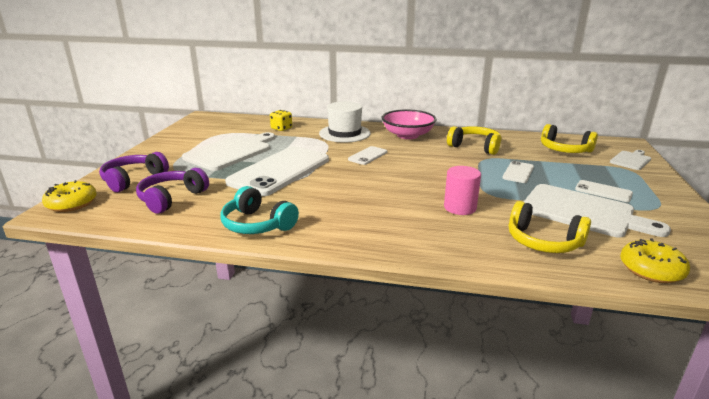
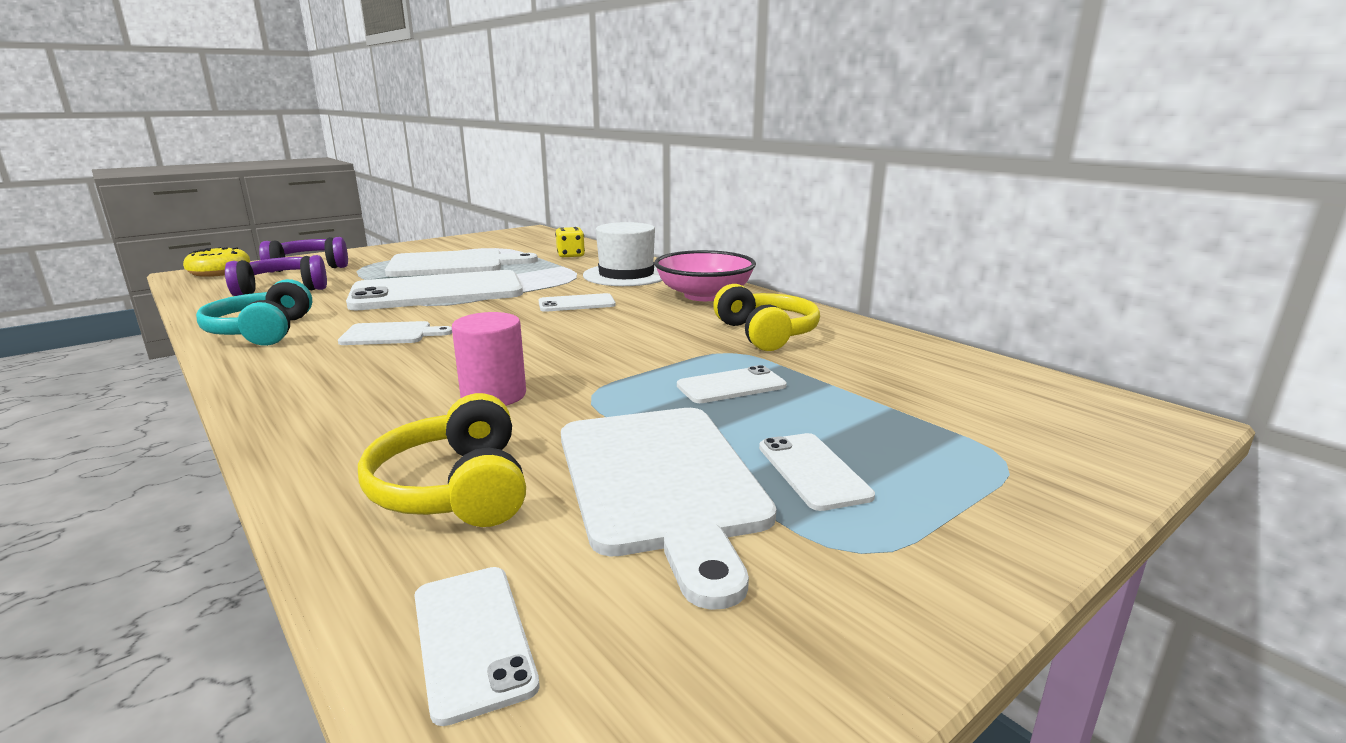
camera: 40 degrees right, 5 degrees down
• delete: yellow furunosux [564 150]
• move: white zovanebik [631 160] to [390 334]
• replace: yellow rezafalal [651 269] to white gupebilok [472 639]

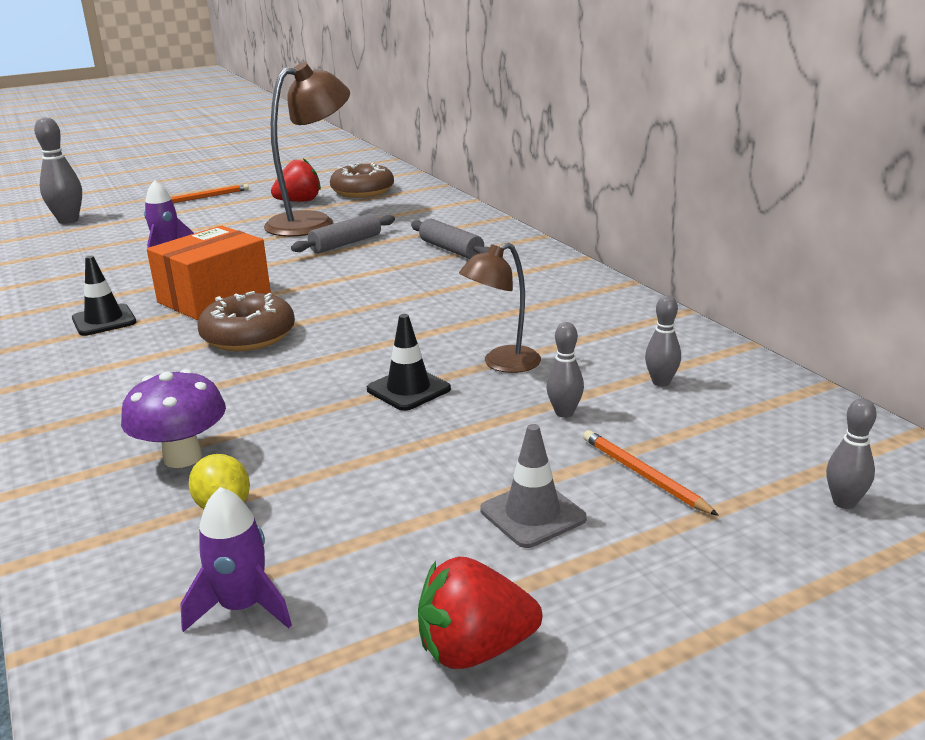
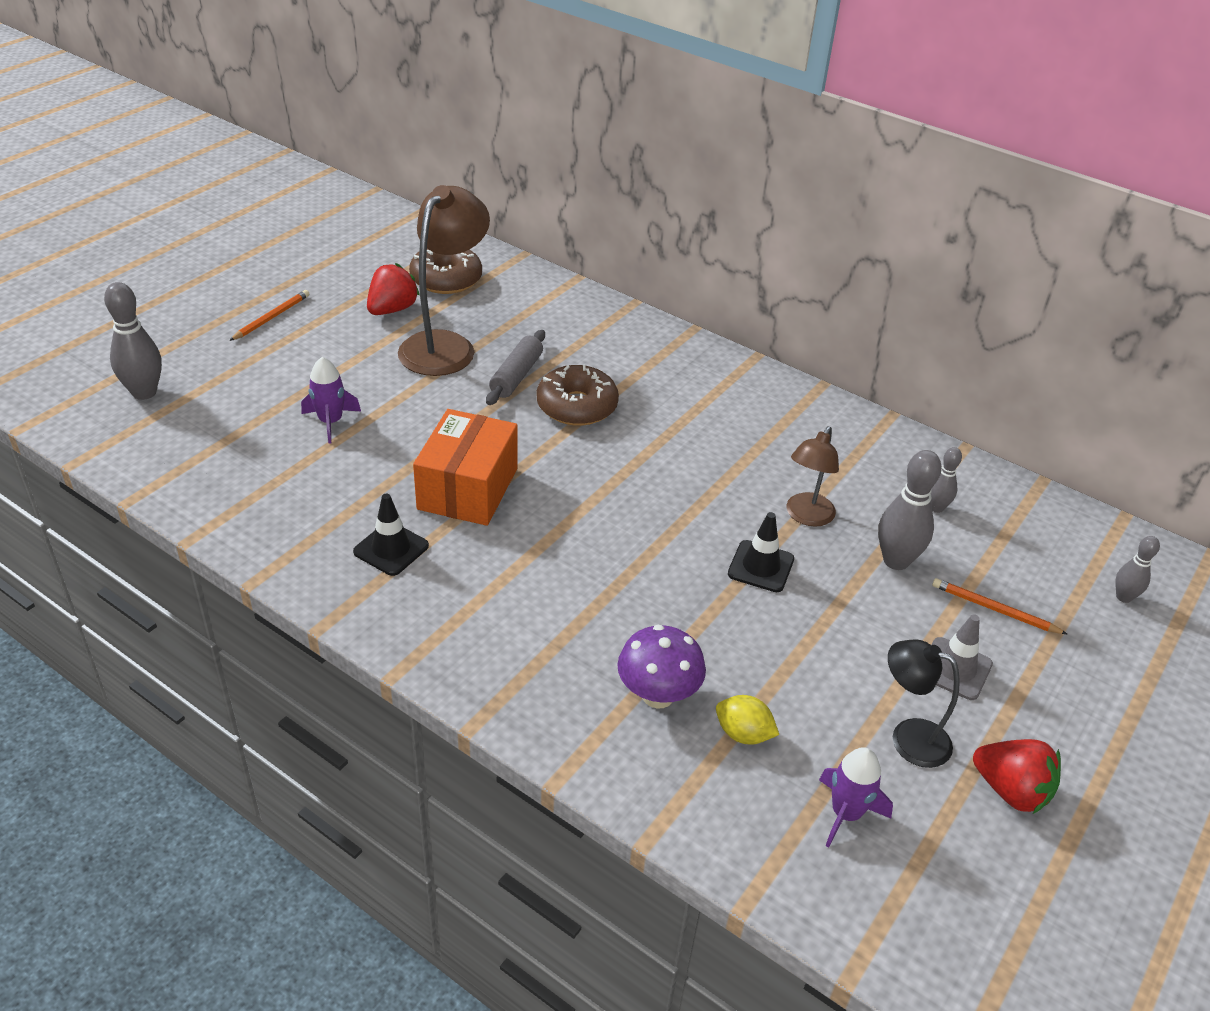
camera: 30 degrees left, 15 degrees up
• delete: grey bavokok [451 250]
• insert: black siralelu [908 738]
• move: brown rezafalal [248 336] to [577 406]
• rotate: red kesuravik [474 649] = [1011 791] 105 degrees counterclockwise
• resize: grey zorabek [564 413] = [896 561] x1.74

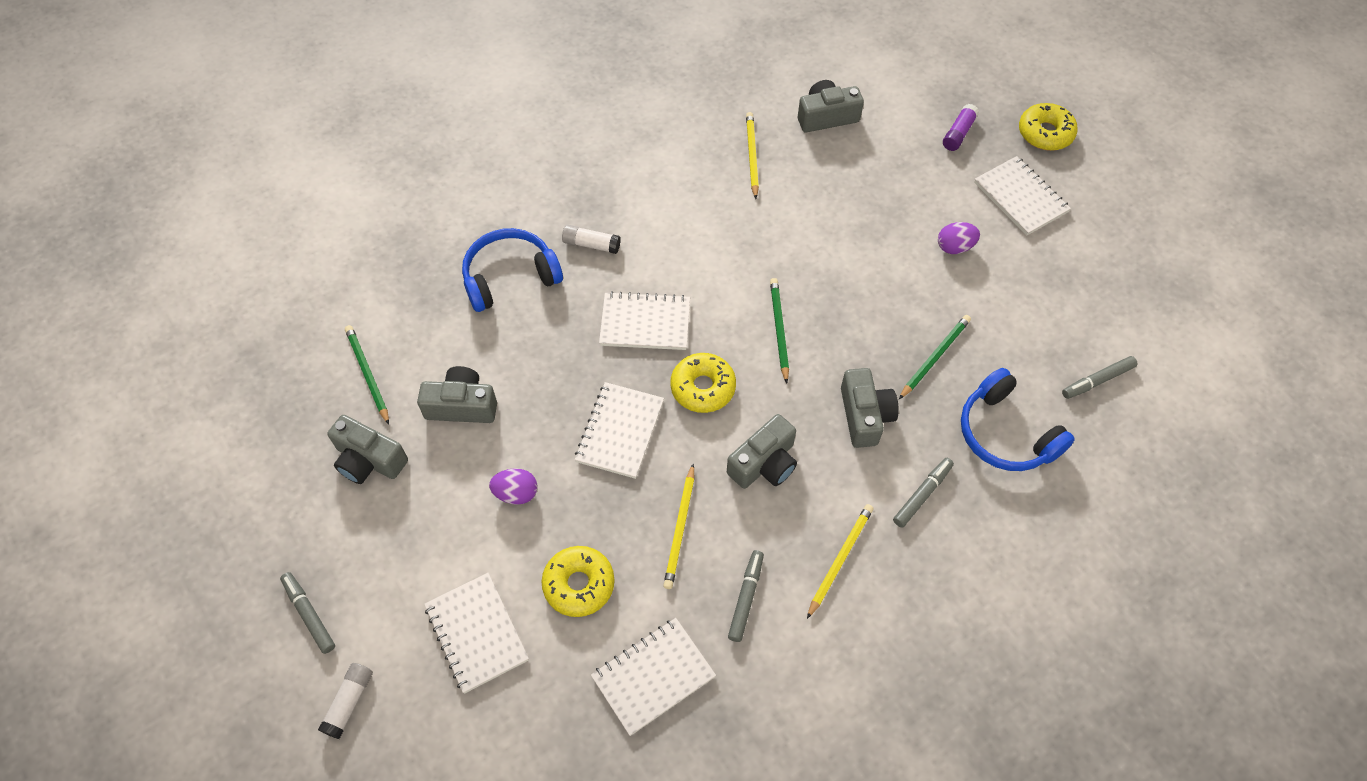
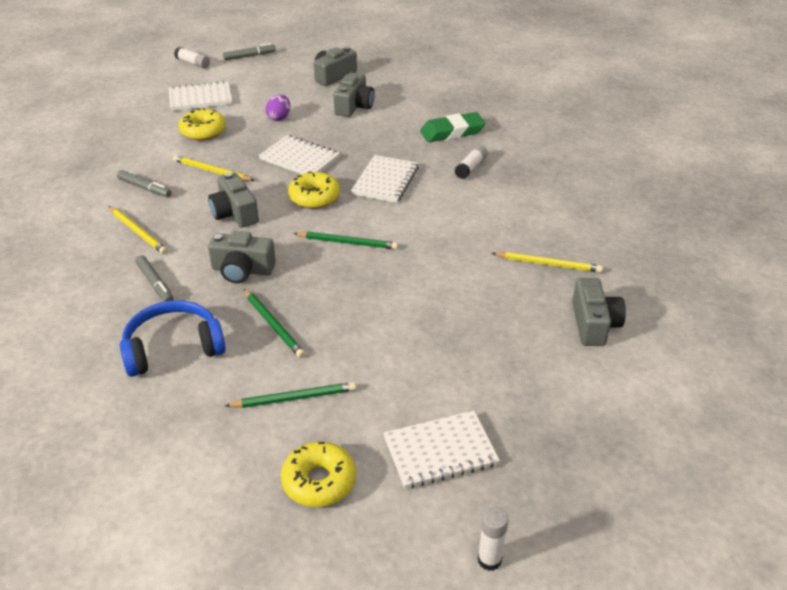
camera: 105 degrees right, 20 degrees down
• delete: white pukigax [653 677]
• delete: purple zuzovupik [954 247]
• delete: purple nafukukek [958 133]
• delete: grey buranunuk [1097 381]
• insert: white nafukukek [489 560]
• move: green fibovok [367 374] to [294 398]
• move: yellow rezafalal [1045 133] to [319 481]
• replace: blue furunosux [510 277] to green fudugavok [452 132]

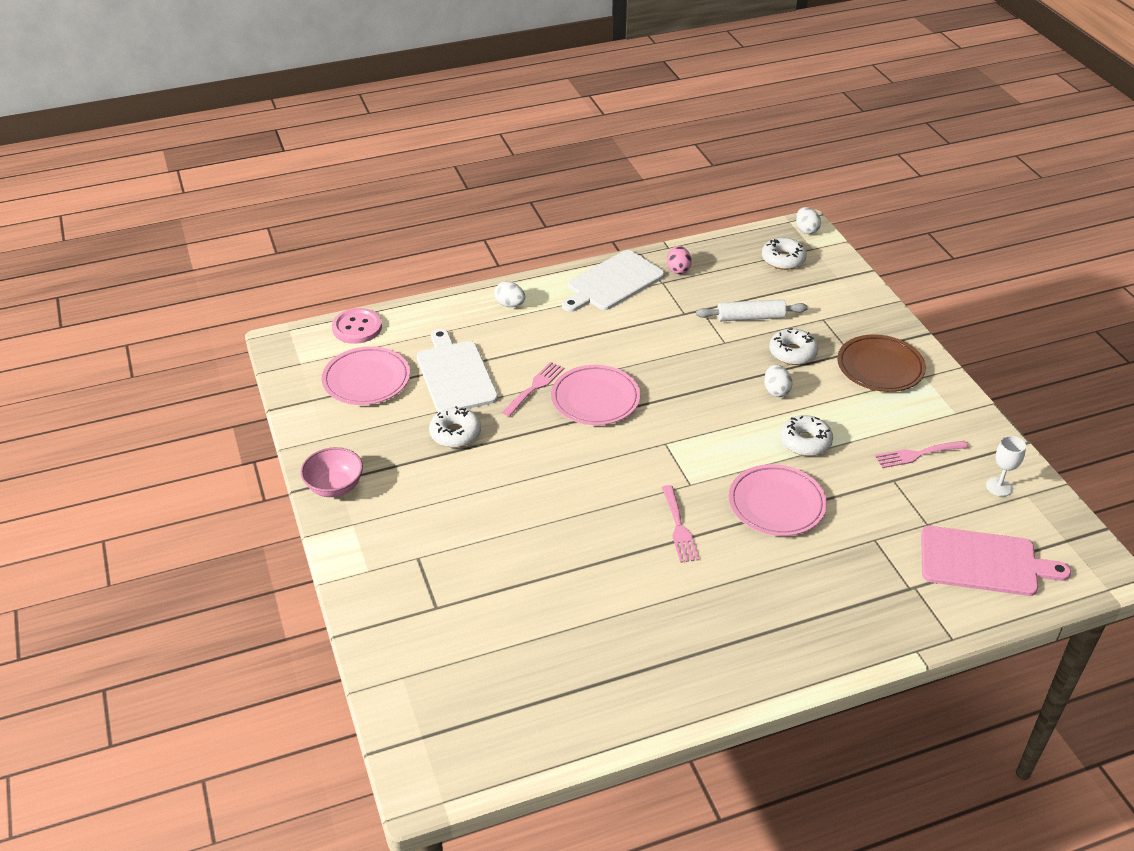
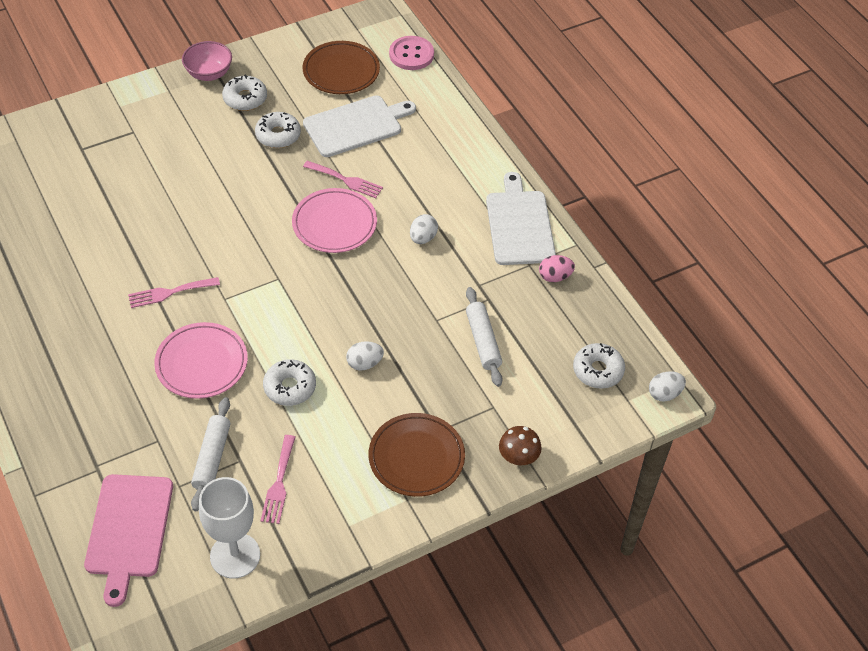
camera: 80 degrees right, 10 degrees up
• insert: white bavokok [212 458]
• insert: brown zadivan [518 456]
• move: white zuzovupik [510 304] to [423 238]
• move: white rezafalal [792 353] to [245 98]
• recolor: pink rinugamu [366 380] to brown rinugamu [341 71]
• rotate: white zovanebik [613 282] = [519 224] 45 degrees clockwise
• rotate: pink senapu [917 454] = [279 483] 150 degrees counterclockwise
• resize: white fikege [999 487] = [235 555] x1.82

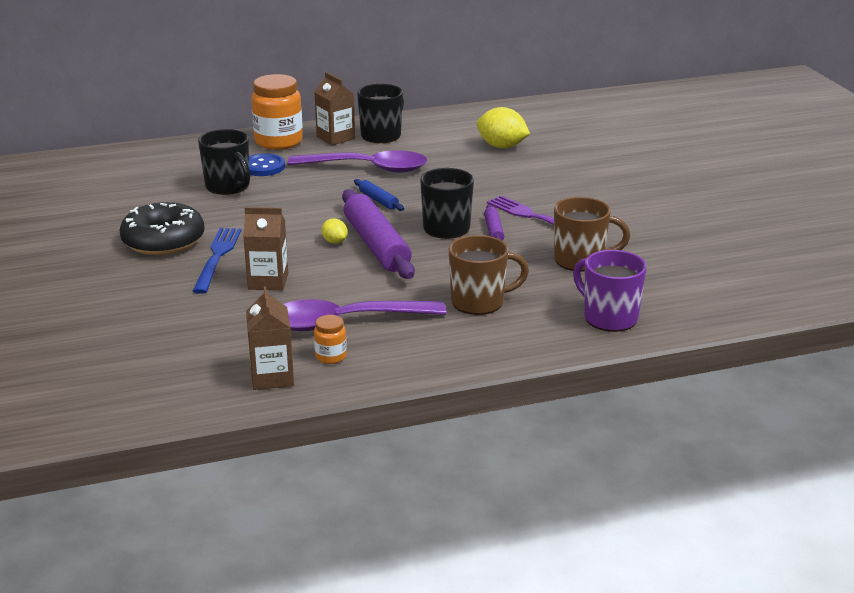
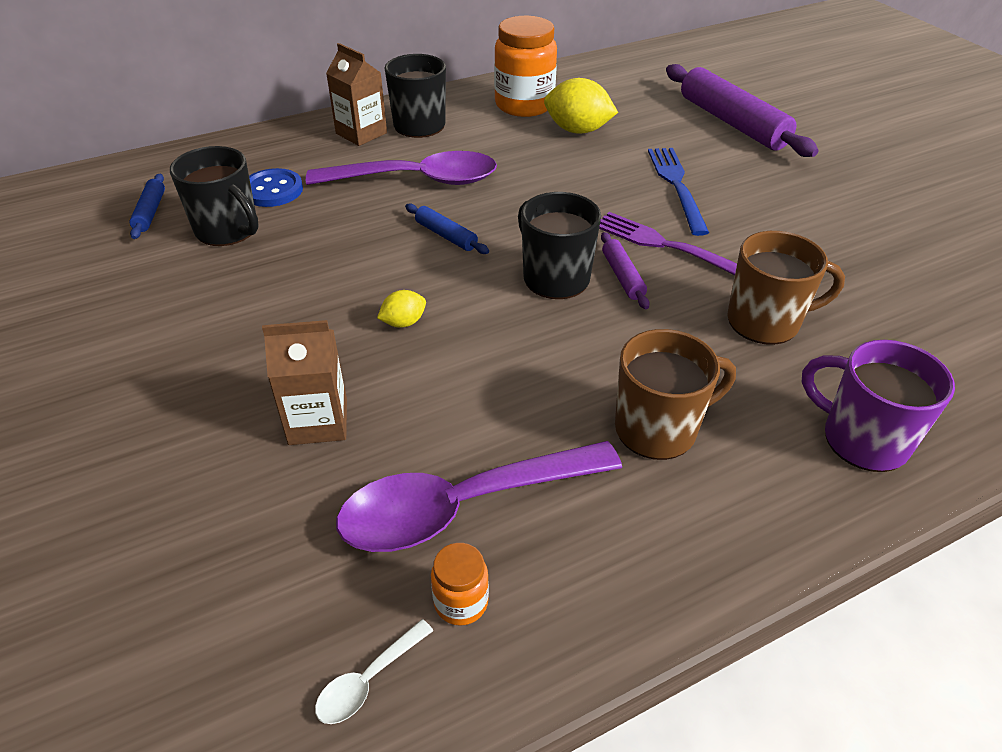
camera: 10 degrees left, 15 degrees up
• delete: black rezafalal [163 241]
• insert: blue bavokok [150 212]
• move: blue senapu [217 257] to [677 186]
• move: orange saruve [278 142] to [524 105]
• move: purple bavokok [377 245] to [732 123]
• replace: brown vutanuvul [272 377] to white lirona [368 680]
• rotate: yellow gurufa [334 242] = [403 322] 75 degrees counterclockwise

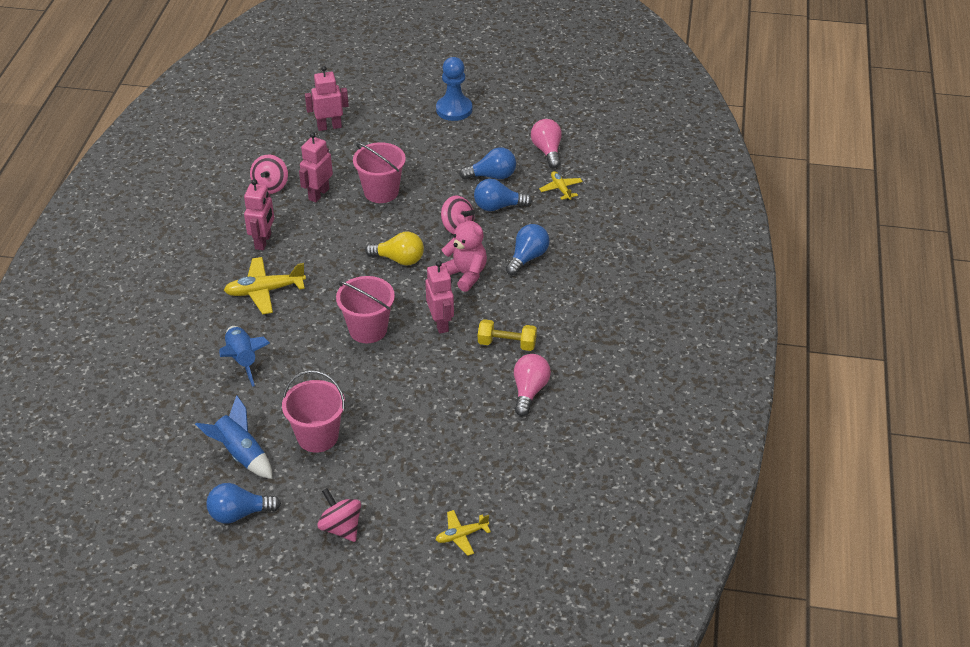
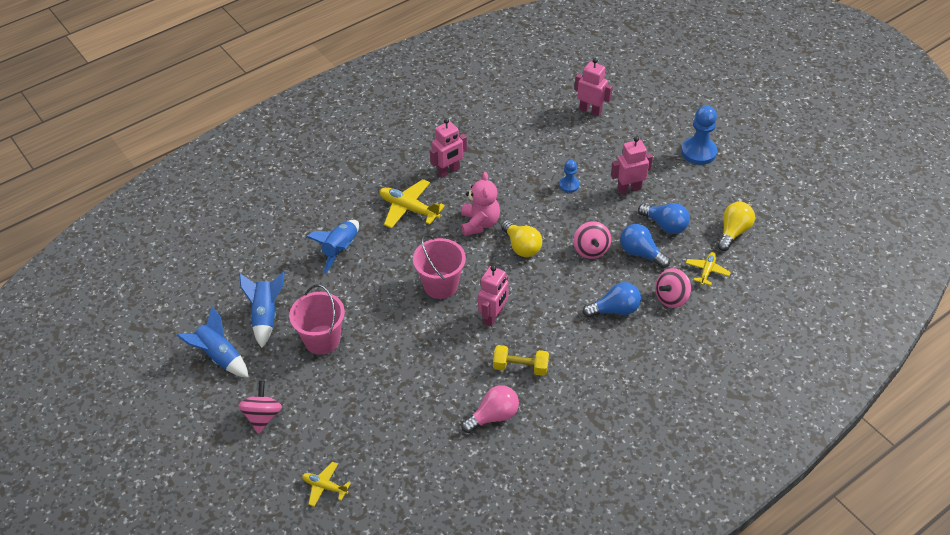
camera: 45 degrees right, 5 degrees up
• move: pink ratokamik [270 186] to [671 298]
• move: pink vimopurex [318 194] to [629 189]
• move: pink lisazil [465 274] to [479 223]
• replace: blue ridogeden [239 513] to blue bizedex [219 357]
• replace: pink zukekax [381 192] to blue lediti [569 185]
• recolor: pink ridogeden [547 151] to yellow ridogeden [733 232]
• rotate: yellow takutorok [507 344] = [520 367] 45 degrees counterclockwise

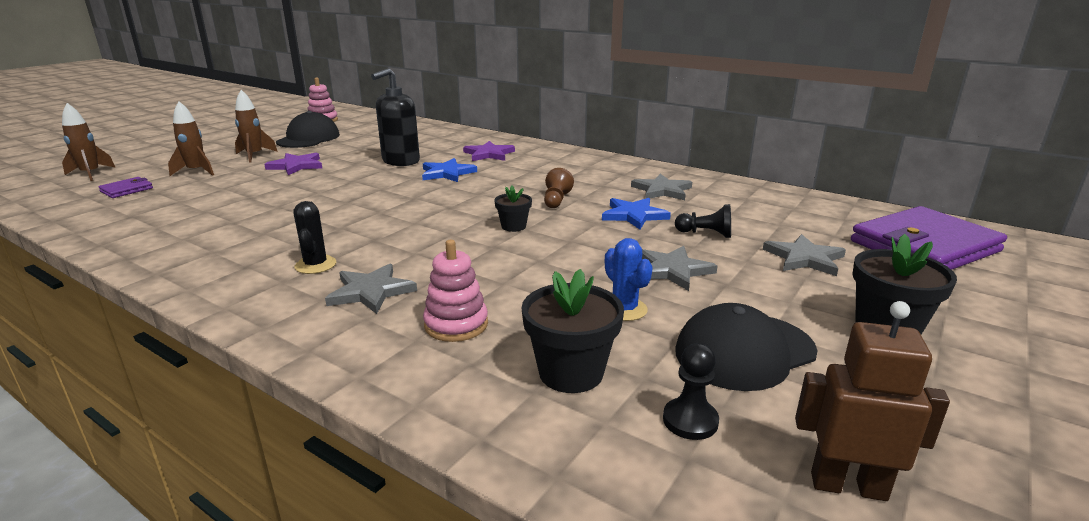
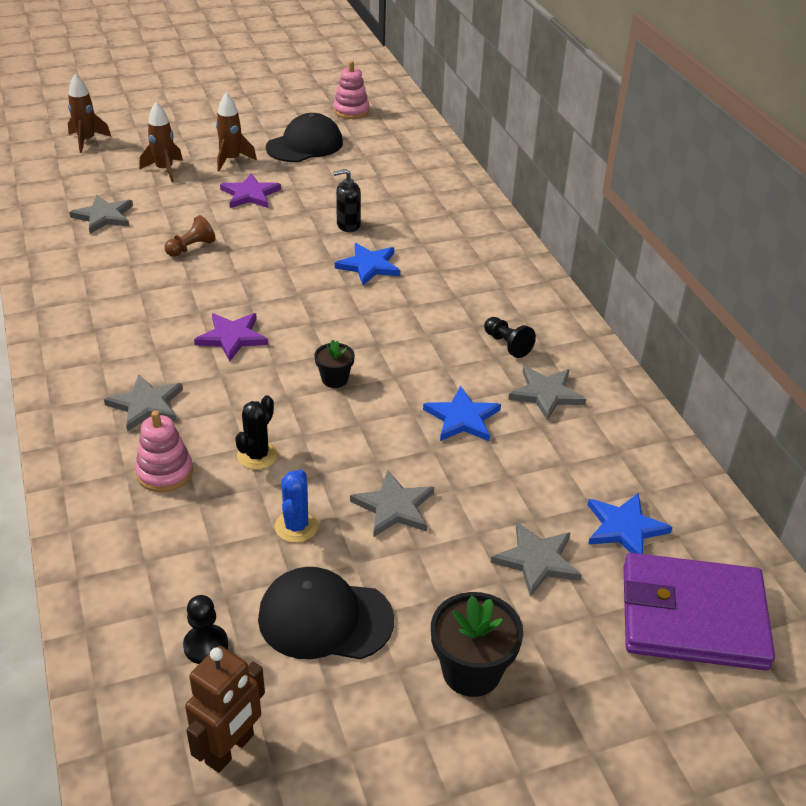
camera: 35 degrees right, 15 degrees up
• delete: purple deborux [126 190]
• delete: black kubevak [571 373]
• insert: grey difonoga [104 216]
• insert: blue difonoga [624 528]
• move: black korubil [315 265] to [257 455]
• move: purple difonoga [489 154] to [232 337]
• move: brown lediti [556 200] to [191 247]
• move: black lediti [705 234] to [507 344]
• rotate: brown vimopurex [848 486] = [230 749] 75 degrees clockwise
• resize: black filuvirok [400 161] = [348 225] x0.60

